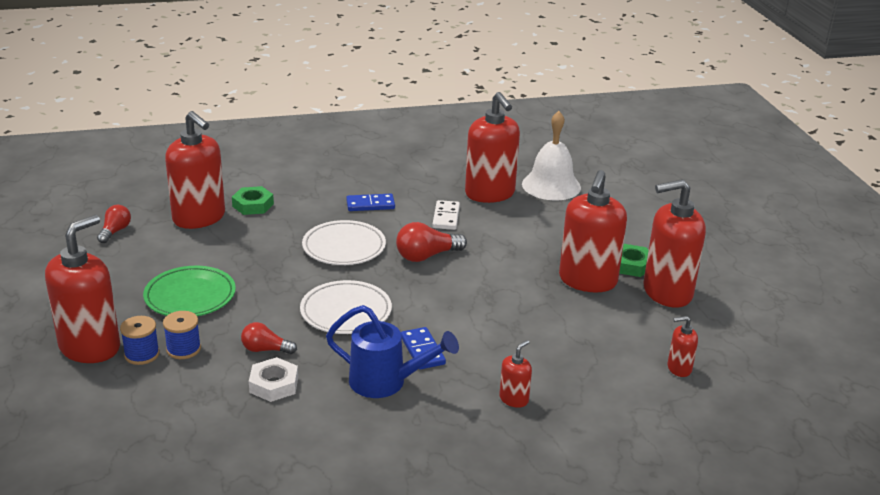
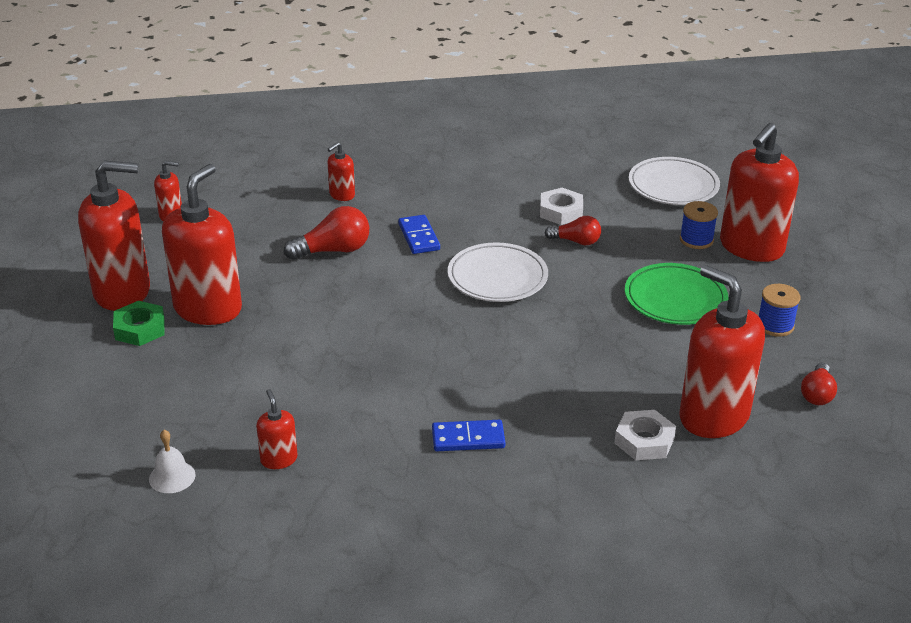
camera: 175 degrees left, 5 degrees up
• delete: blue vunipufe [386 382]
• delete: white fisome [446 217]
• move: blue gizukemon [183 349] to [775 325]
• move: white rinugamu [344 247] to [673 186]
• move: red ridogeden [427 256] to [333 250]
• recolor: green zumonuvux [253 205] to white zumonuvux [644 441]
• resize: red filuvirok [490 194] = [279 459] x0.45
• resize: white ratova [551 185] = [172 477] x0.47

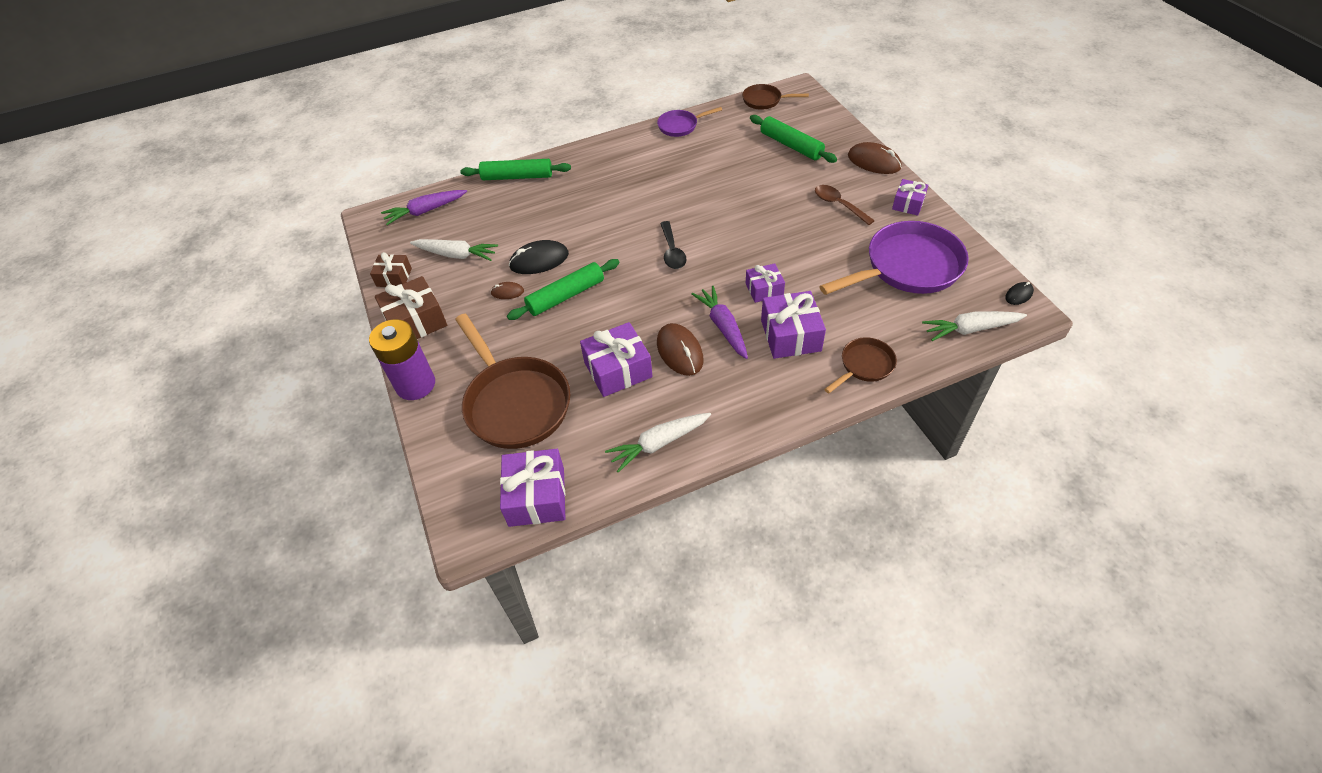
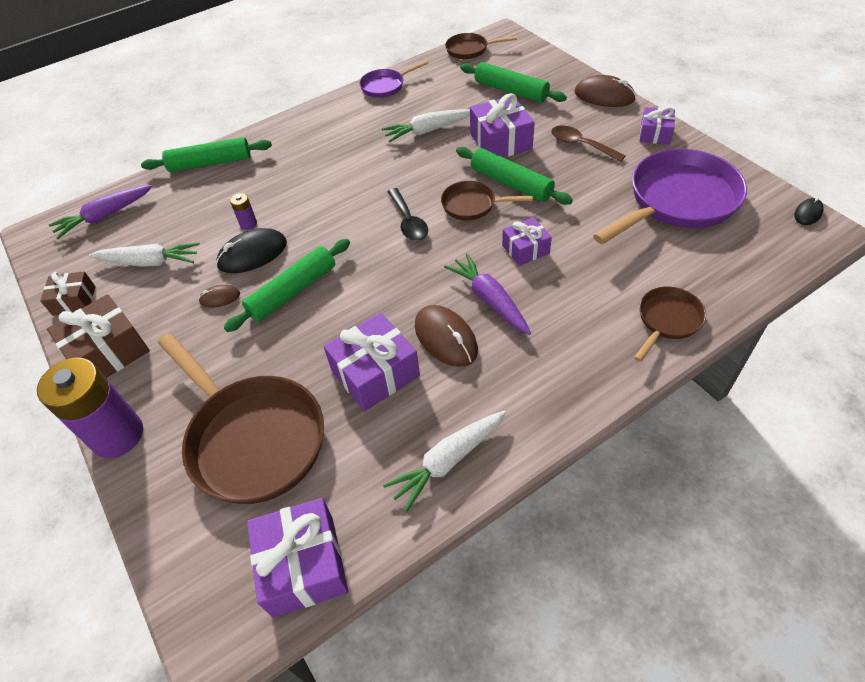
camera: 10 degrees left, 0 degrees up
• insert: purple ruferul [248 224]
• insert: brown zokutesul [472 205]
• insert: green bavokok [511 183]
• move: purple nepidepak [790 335] to [500 141]
• move: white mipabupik [970 329] to [428 131]

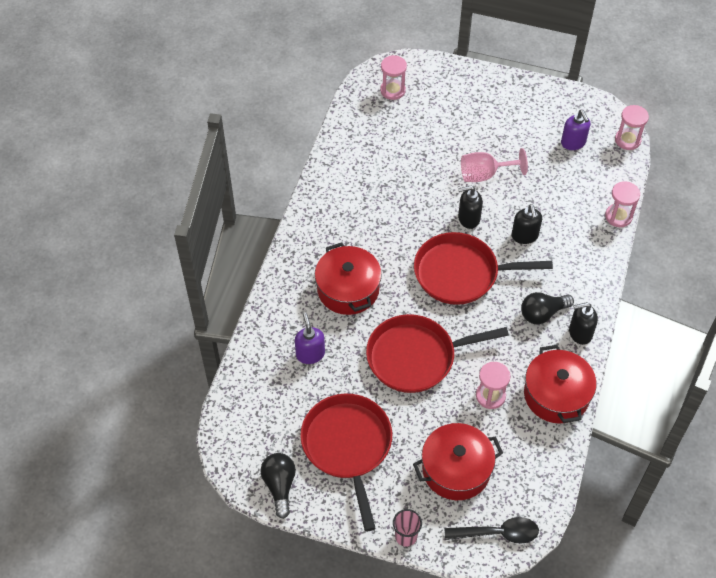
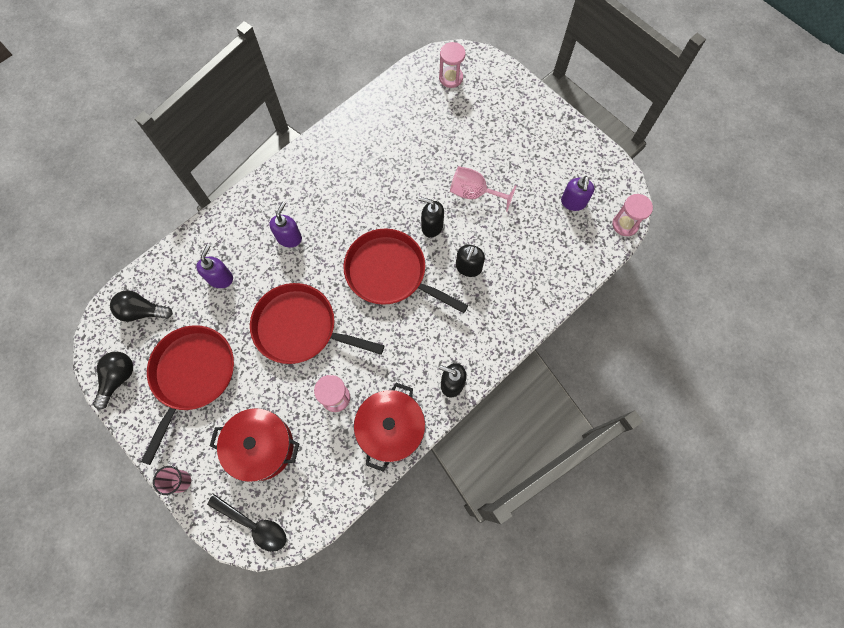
camera: 30 degrees right, 15 degrees up
• delete: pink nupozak [618 216]
• move: black ridogeden [542 313] to [142 311]
• replace: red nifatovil [348 289] to purple filuvirok [289 238]

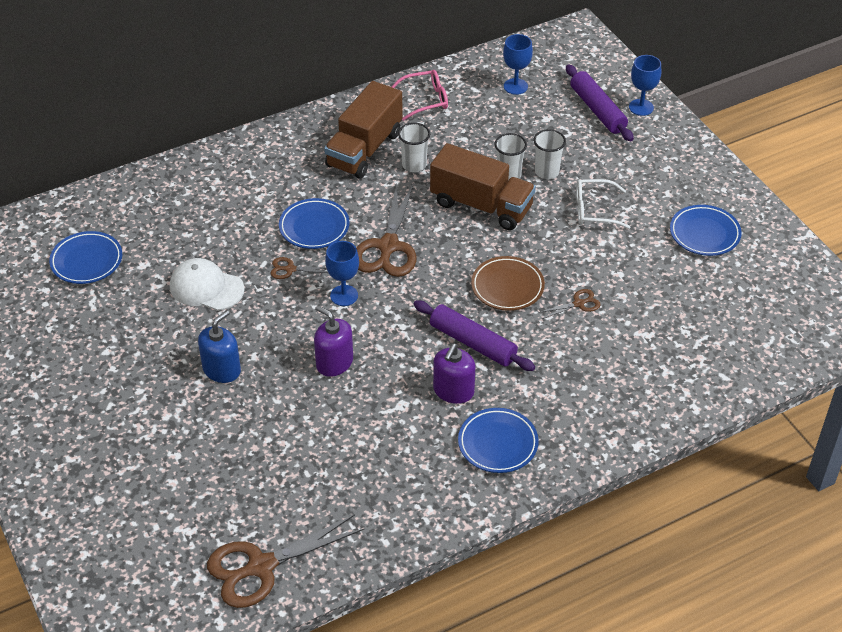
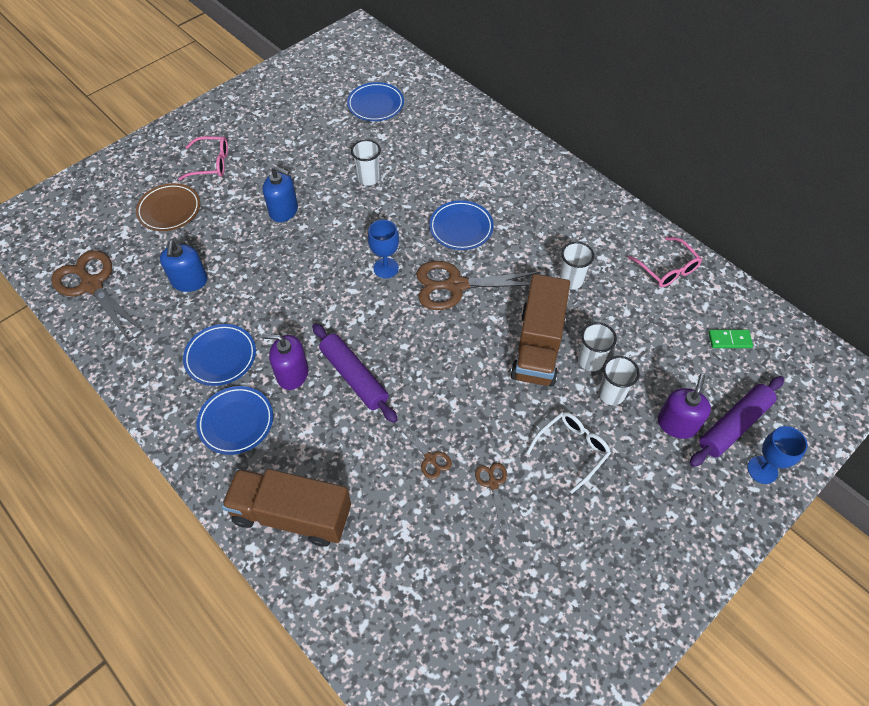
camera: 75 degrees right, 10 degrees up
• insert: blue filuvirok [189 281]
• insert: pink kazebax [211 164]
• move: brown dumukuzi [290 269] to [493 483]
• move: purple filuvirok [334 363] to [677 424]
• move: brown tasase [364 149] to [292 514]
• move: brown rinugamu [507 287] to [169 210]
• move: blue rinugamu [704 234] to [221 357]
• replace: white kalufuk [206 288] to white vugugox [368 178]
• replace: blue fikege [515 86] to green fisome [729 340]
• rotate: purple bavokok [473 343] = [354 377] 60 degrees counterclockwise
• rotate: white kazebax [594 210] = [572 450] 60 degrees clockwise

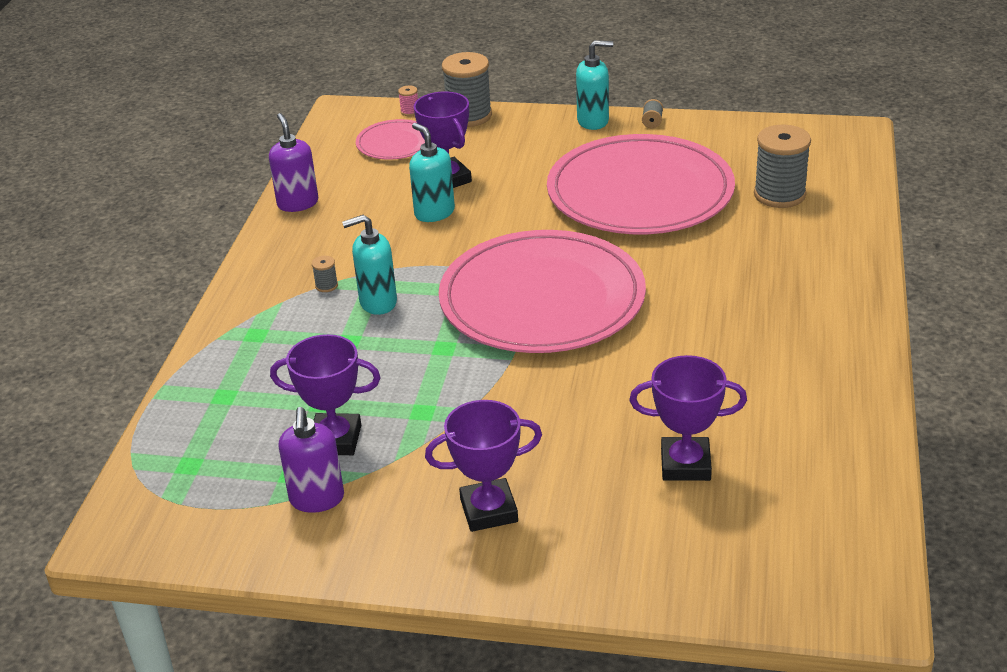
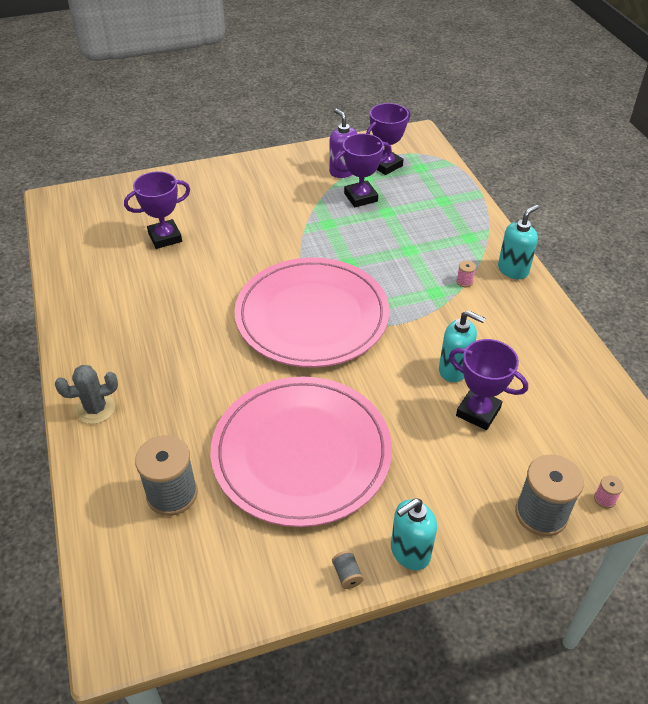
camera: 150 degrees right, 10 degrees up
• delete: purple filuvirok [298 203]
• delete: pink rinugamu [395 143]
• insert: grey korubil [96 409]
• move: turquoise filuvirok [377 302] to [513 270]
• move: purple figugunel [489 510] to [385 165]
• recolor: grey gizukemon [326 286] to pink gizukemon [464 282]

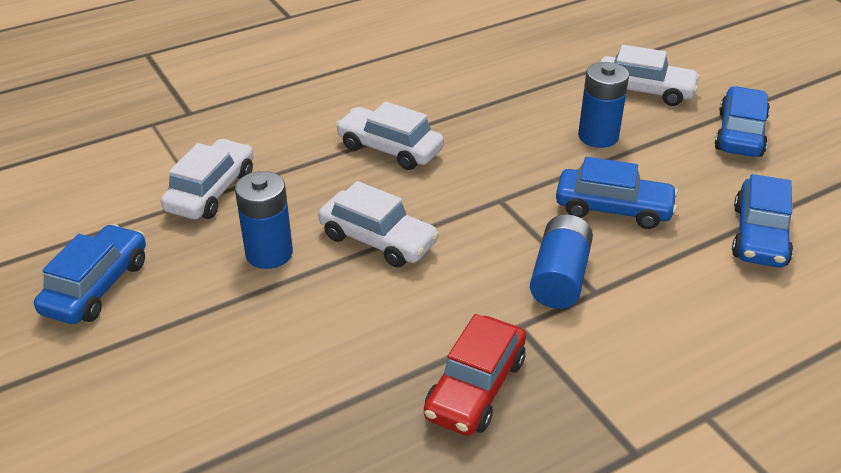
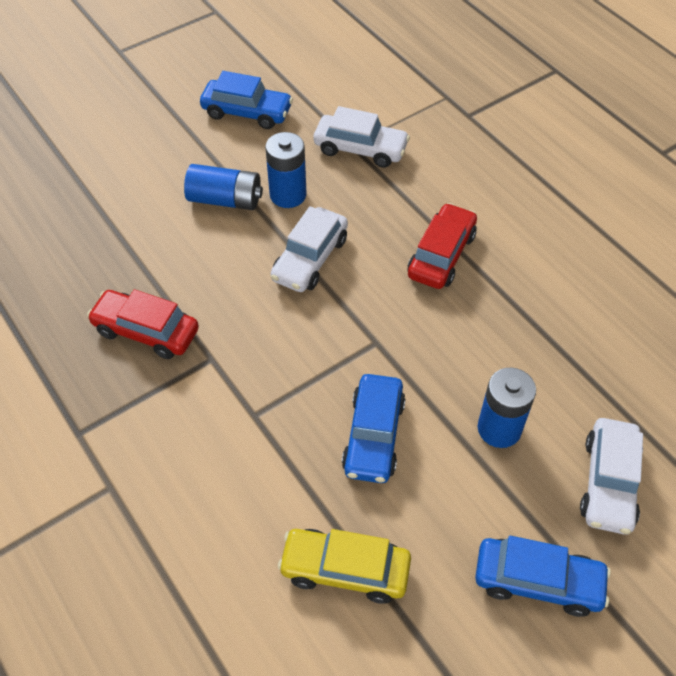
camera: 85 degrees right, 15 degrees up
• move: blue ruferul [559 277] to [225 200]
• recolor: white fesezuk [389 149] to red fesezuk [441 255]
• recolor: blue fesezuk [759 236] to yellow fesezuk [345 570]

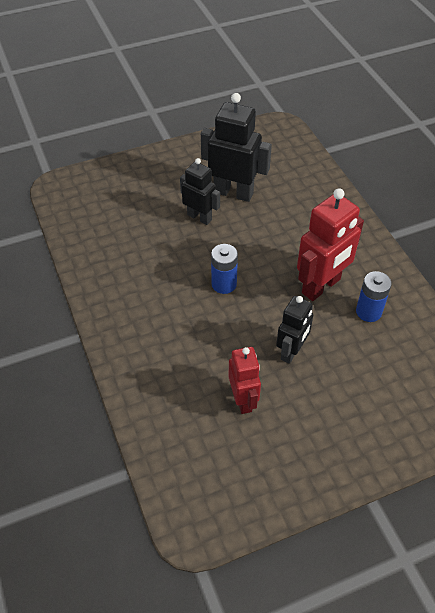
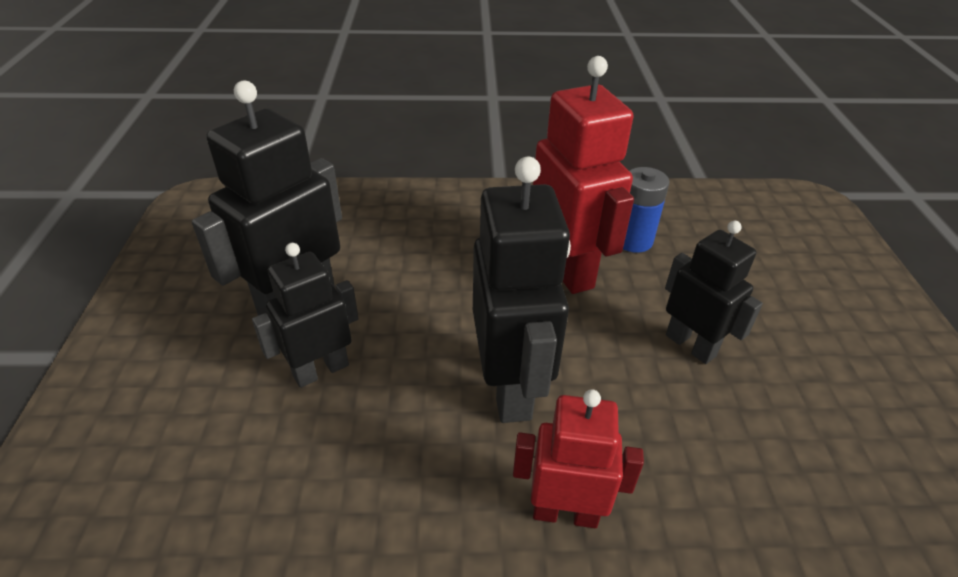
camera: 70 degrees left, 10 degrees down
• move: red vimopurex [243 400] to [565 513]
• replace: blue ruferul [224 284] to black vimopurex [510 387]

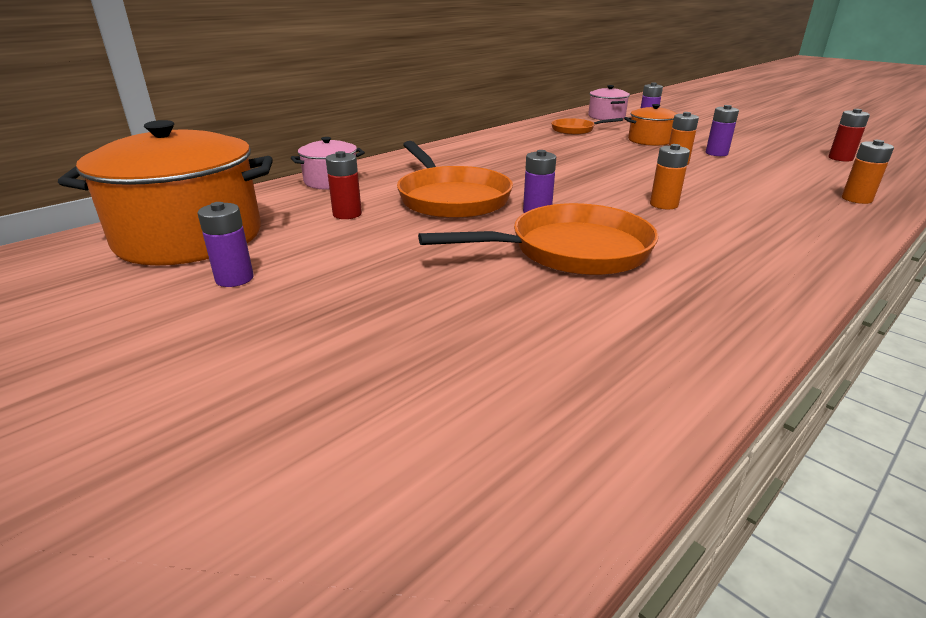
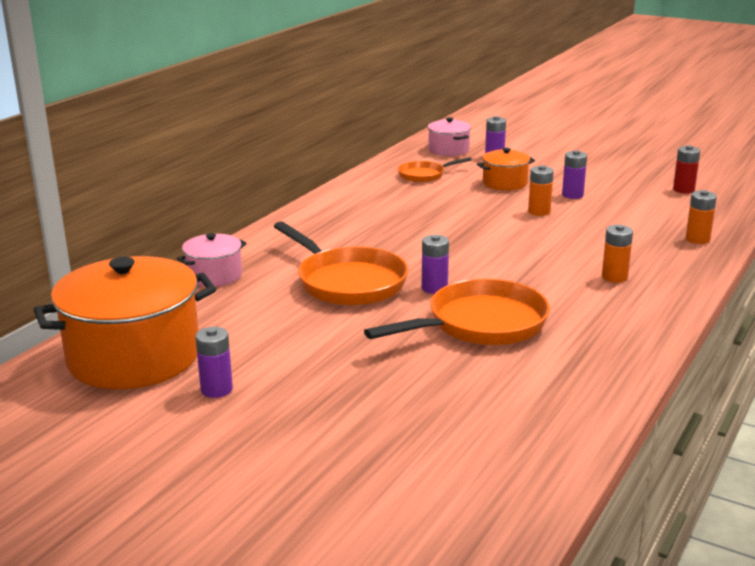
camera: 15 degrees left, 5 degrees down
• delete: red ruferul [347 214]
• move: orange ruferul [663 204] to [614 277]

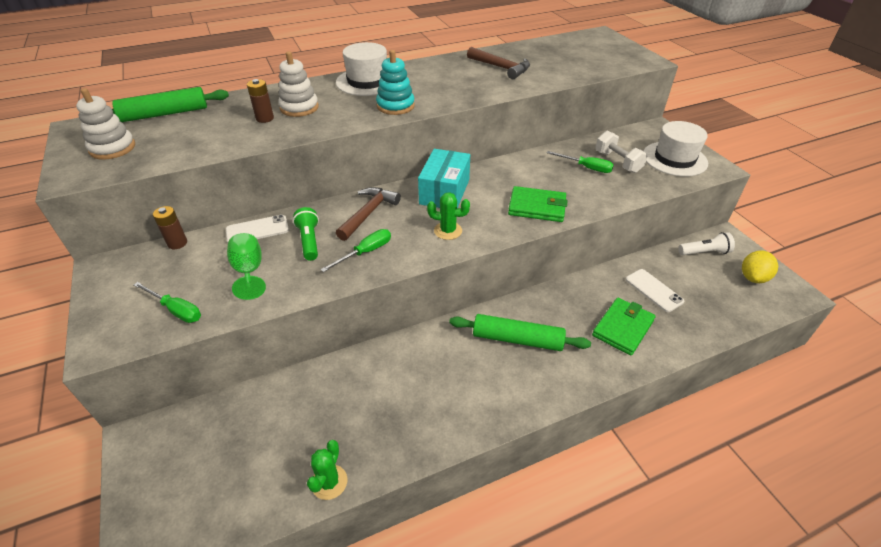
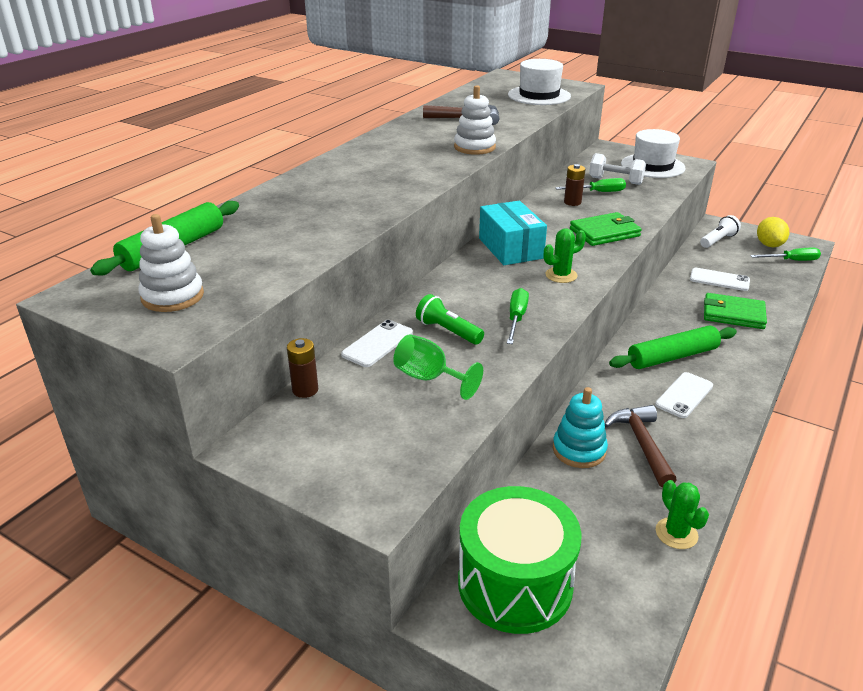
camera: 35 degrees left, 10 degrees down
• insert: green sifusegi [515 584]
• insert: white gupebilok [684 395]
• move: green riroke [176 310] to [791 261]
• move: brown ruferul [265 118] to [572 202]
• move: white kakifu [299 108] to [474 147]
• move: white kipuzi [367 81] to [539 95]
• move: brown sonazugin [368 213] to [642 444]
• move: turquoise kakifu [395 106] to [579 450]
• rotate: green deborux [623 328] = [733 314] 75 degrees counterclockwise

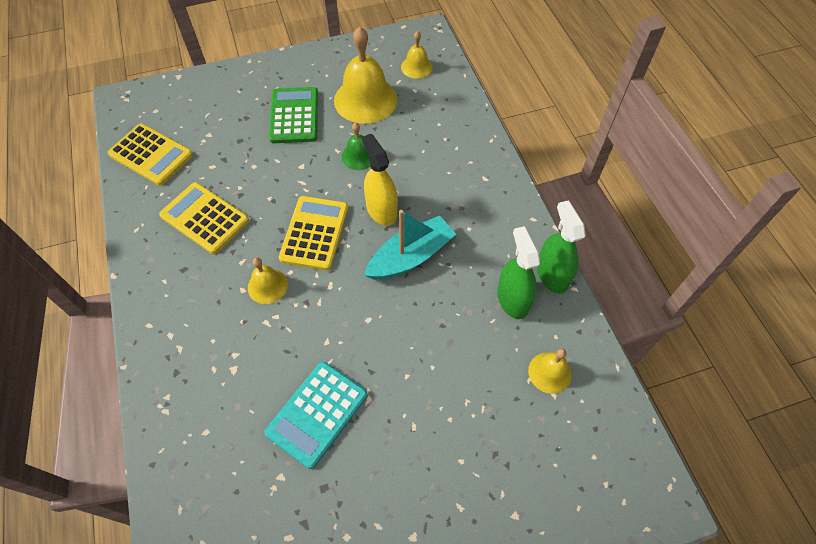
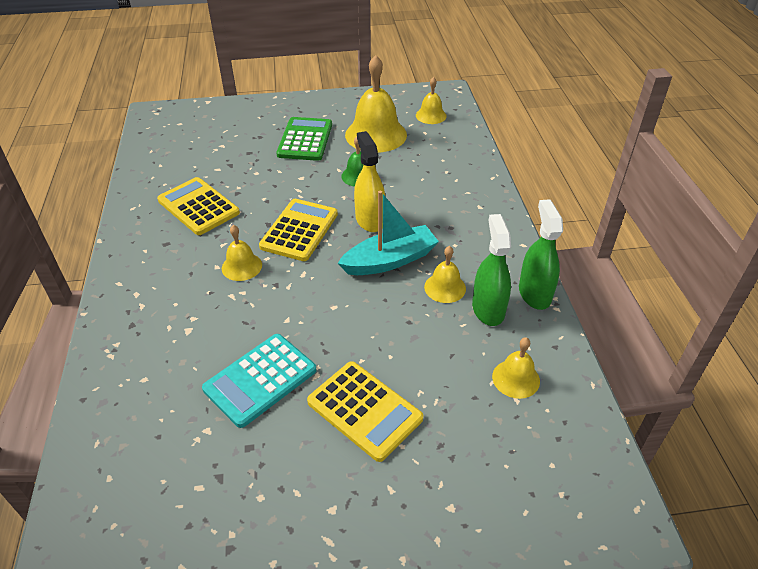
camera: 10 degrees right, 15 degrees down
• insert: yellow ratova [445 287]
• move: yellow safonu [151 155] to [364 410]

